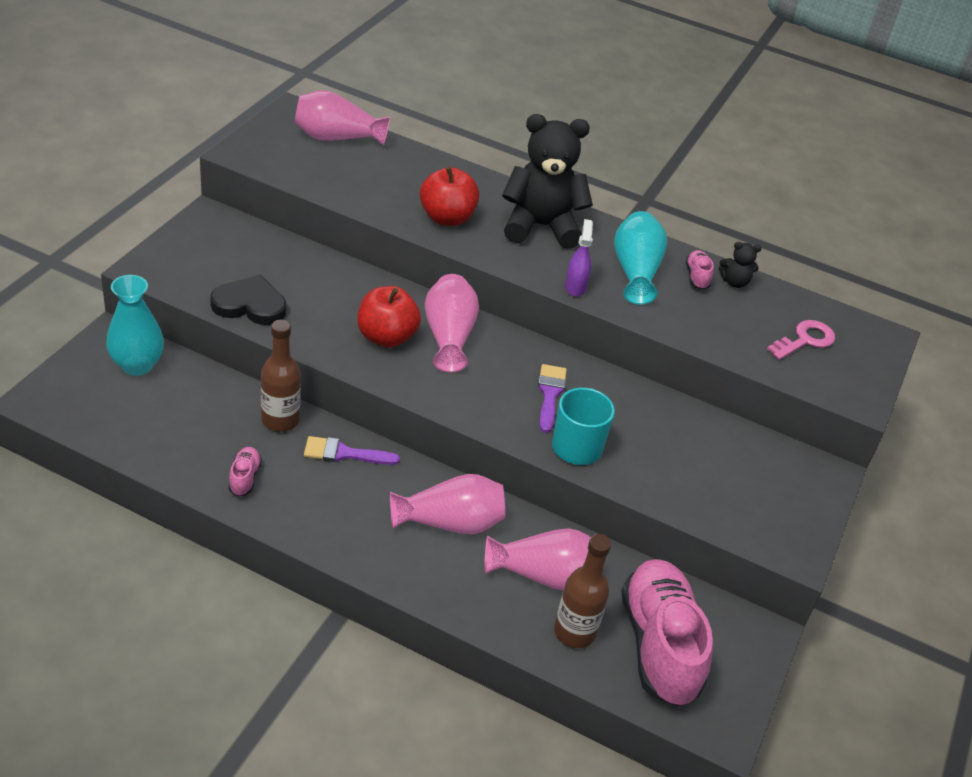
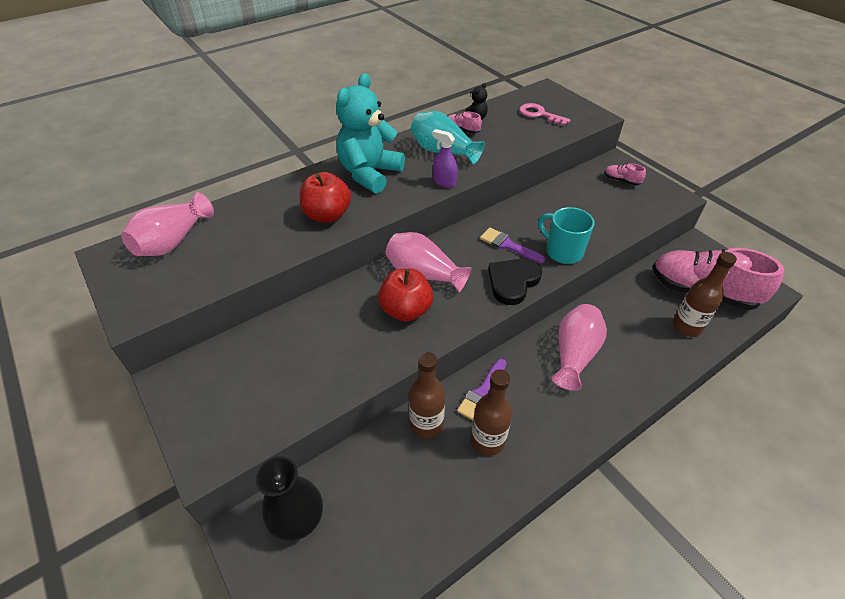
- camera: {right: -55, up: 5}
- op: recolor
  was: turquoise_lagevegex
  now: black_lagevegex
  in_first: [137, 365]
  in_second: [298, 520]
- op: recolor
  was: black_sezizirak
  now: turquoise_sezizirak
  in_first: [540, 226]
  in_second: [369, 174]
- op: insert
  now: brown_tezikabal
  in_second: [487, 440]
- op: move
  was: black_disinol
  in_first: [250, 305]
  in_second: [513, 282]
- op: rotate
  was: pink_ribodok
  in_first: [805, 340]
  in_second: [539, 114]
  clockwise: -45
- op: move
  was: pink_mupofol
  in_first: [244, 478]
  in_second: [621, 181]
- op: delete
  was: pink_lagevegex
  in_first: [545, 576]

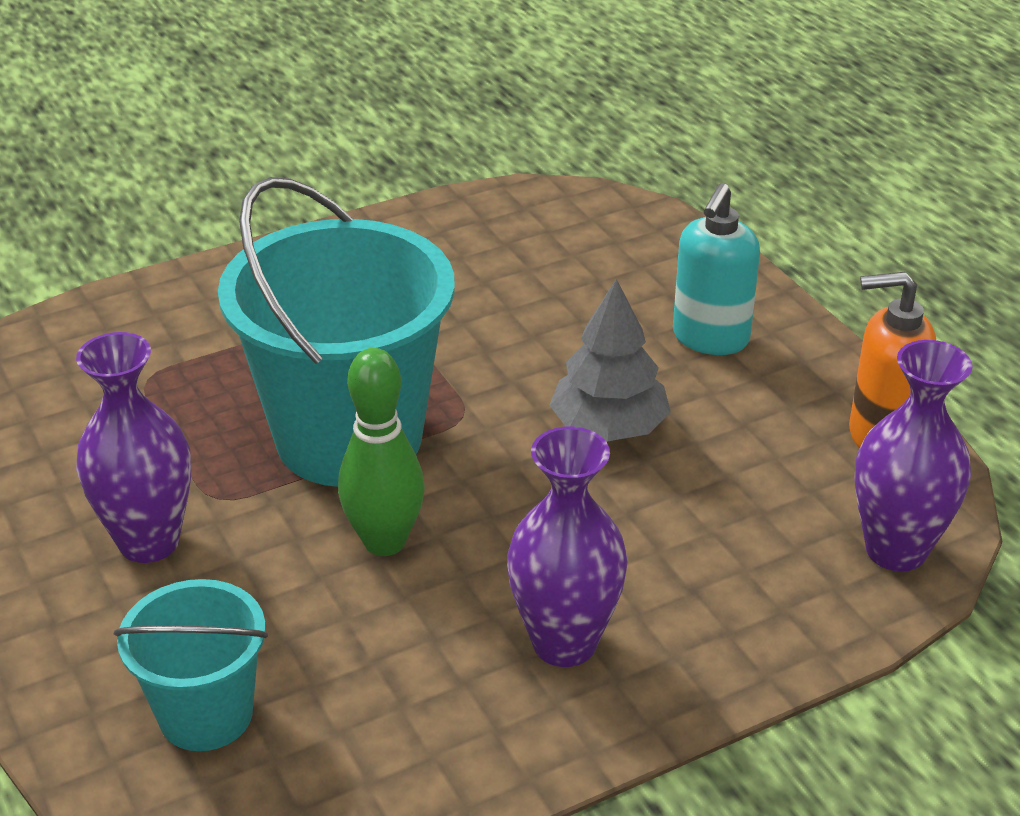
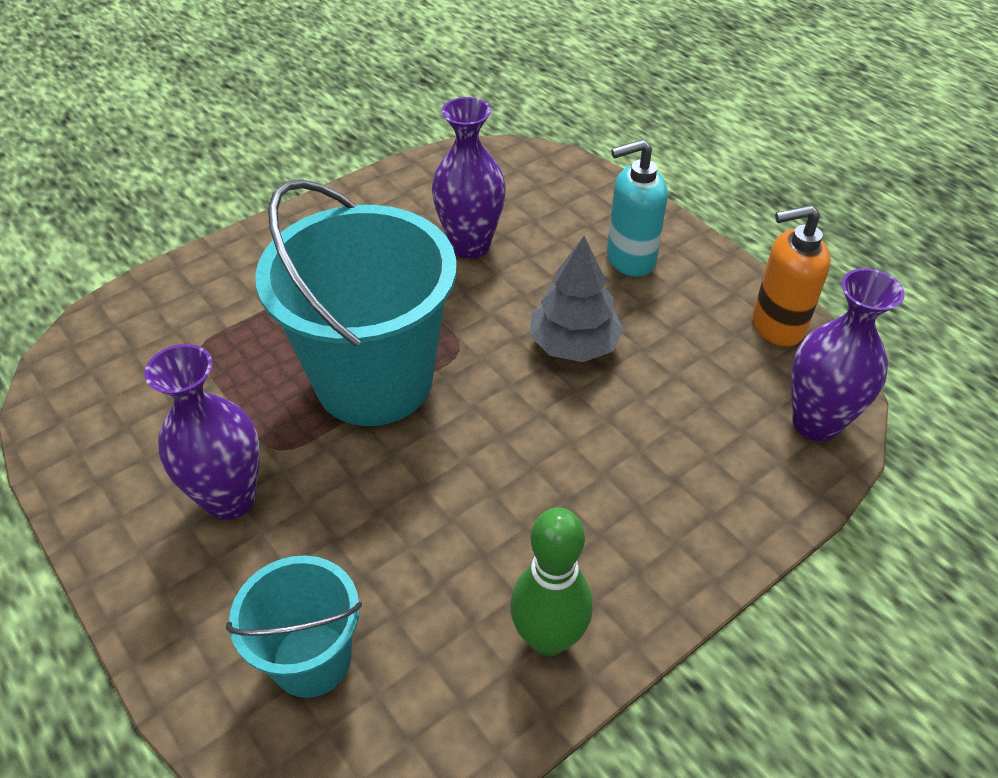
- camera: {right: -10, up: 10}
- op: move
  was: purple_lagevegex
  in_first: [564, 643]
  in_second: [470, 245]
- op: move
  was: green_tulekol
  in_first: [384, 542]
  in_second: [548, 638]
- op: rotate
  was: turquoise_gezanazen
  in_first: [710, 339]
  in_second: [630, 259]
  clockwise: 60

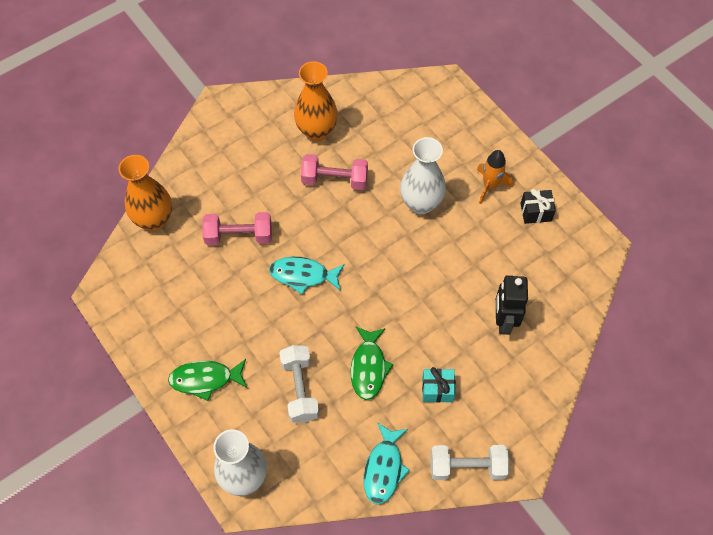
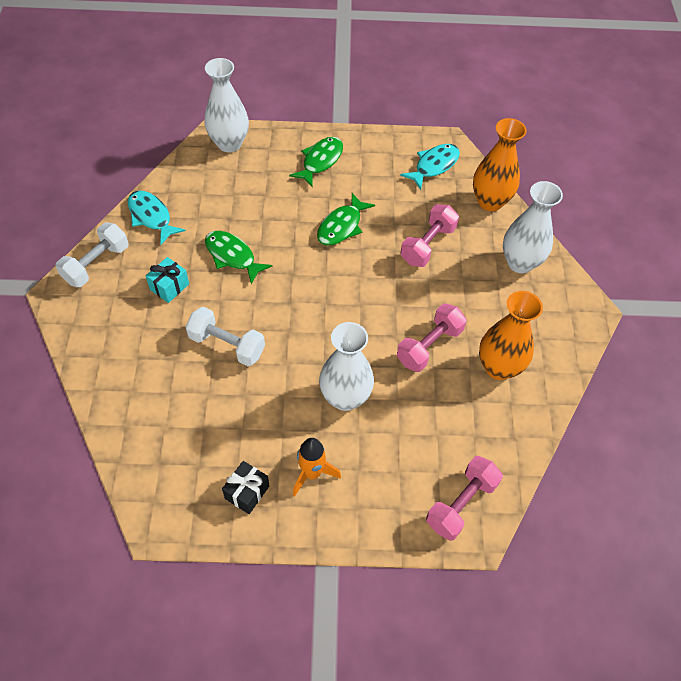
- camera: {right: 125, up: -5}
- op: move
  was: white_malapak
  in_first: [300, 389]
  in_second: [227, 345]
- op: insert
  now: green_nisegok
  in_second: [341, 226]
- op: move
  was: turquoise_nisegok
  in_first: [303, 275]
  in_second: [434, 166]
- op: insert
  now: pink_malapak
  in_second: [461, 504]
- op: insert
  now: white_lagevegex
  in_second: [520, 263]
- op: delete
  was: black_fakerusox
  in_first: [503, 321]

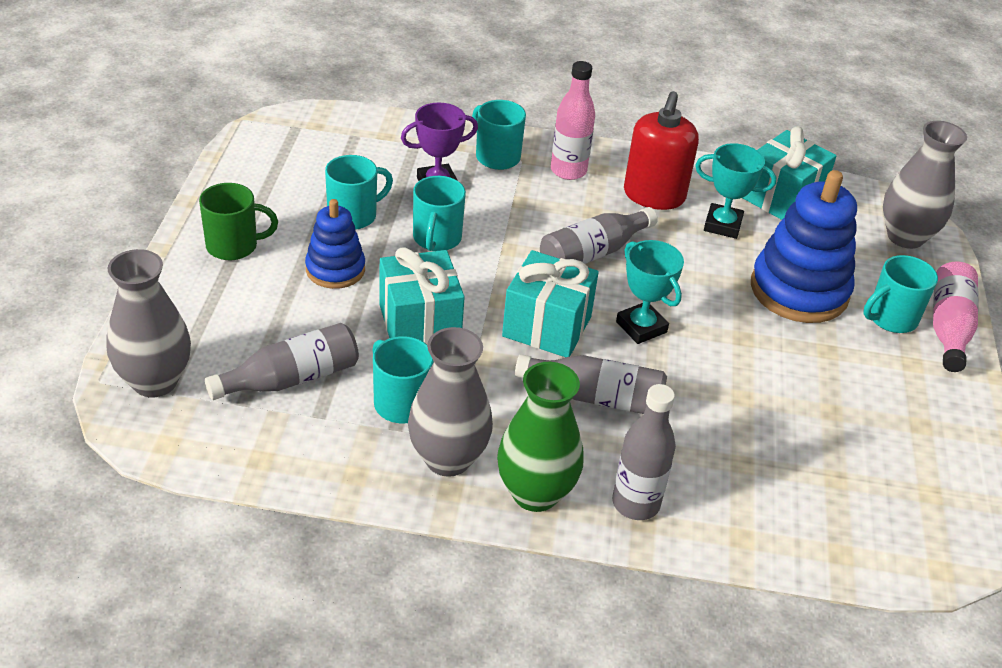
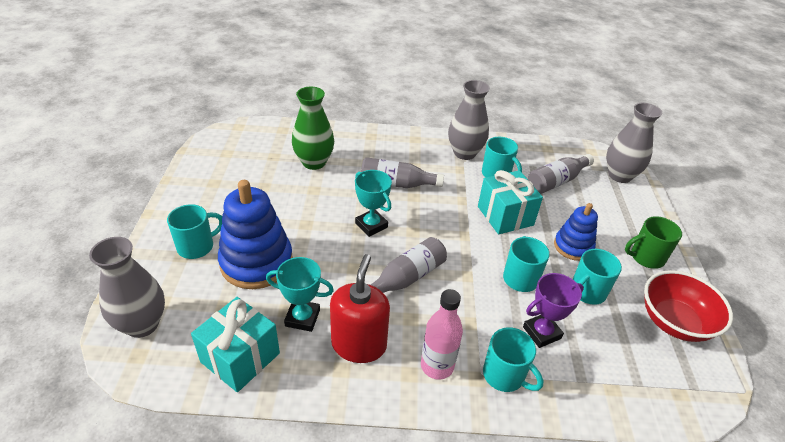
- camera: {right: 175, up: 0}
- op: move
  was: green_lagevegex
  in_first: [535, 493]
  in_second: [314, 162]
- op: insert
  now: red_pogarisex
  in_second: [674, 322]
- op: delete
  was: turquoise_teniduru
  in_first: [547, 326]
- op: delete
  was: grey_tezikabal
  in_first: [635, 503]
- op: delete
  was: pink_tezikabal
  in_first: [948, 327]

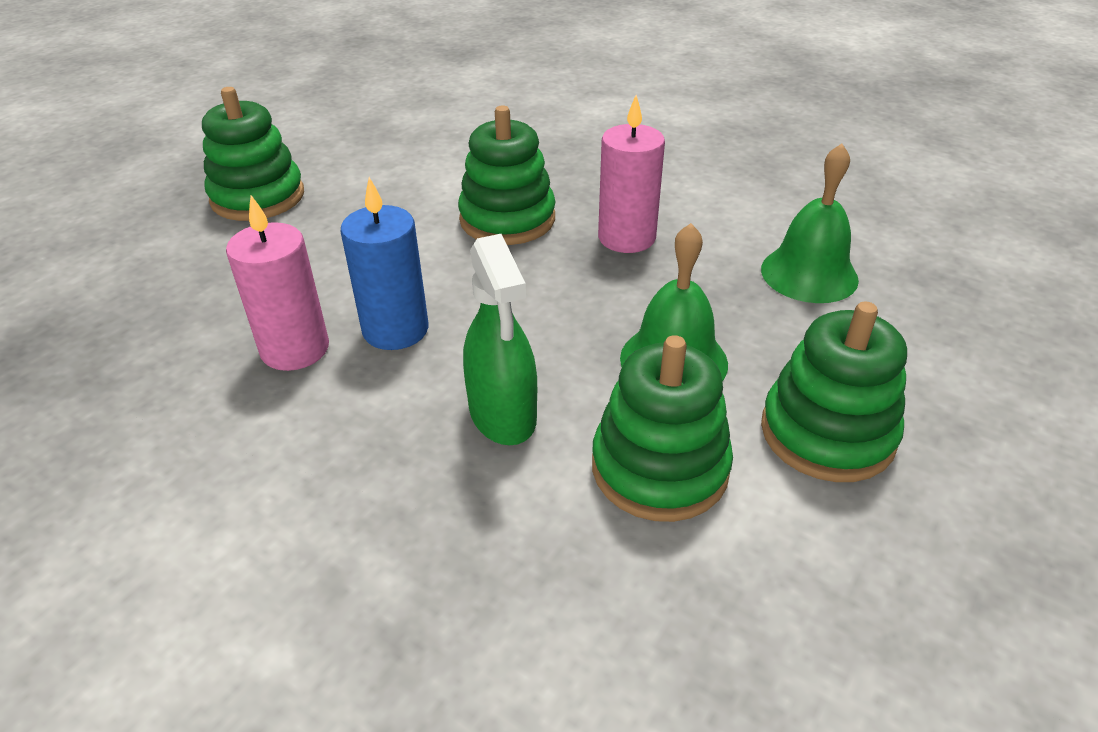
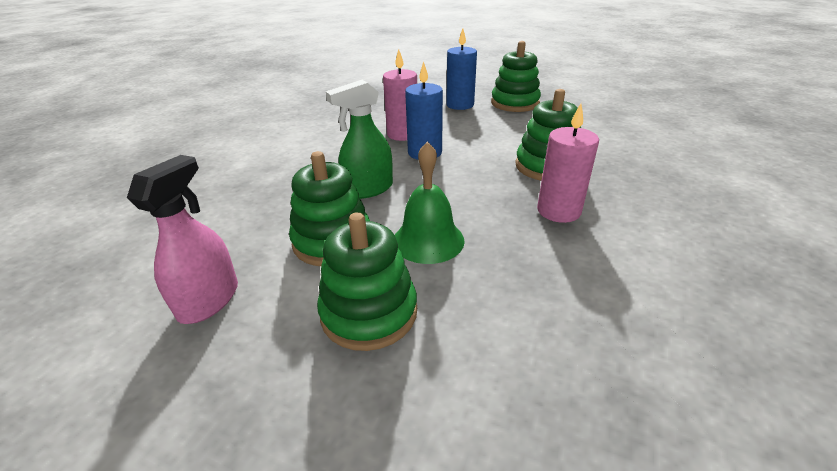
- camera: {right: 80, up: -5}
- op: insert
  now: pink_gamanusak
  in_second: [209, 300]
- op: insert
  now: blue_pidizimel
  in_second: [460, 105]
- op: delete
  was: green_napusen
  in_first: [809, 274]

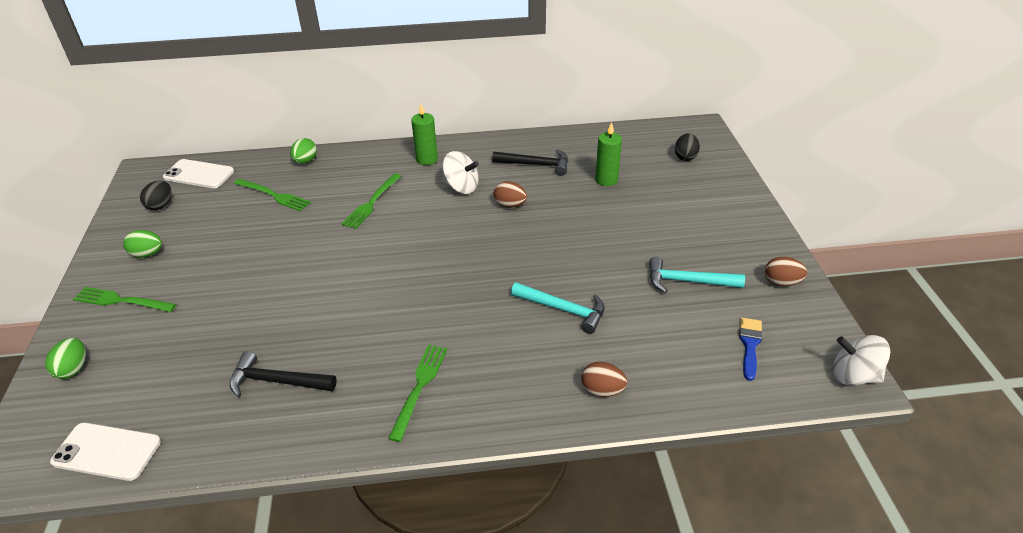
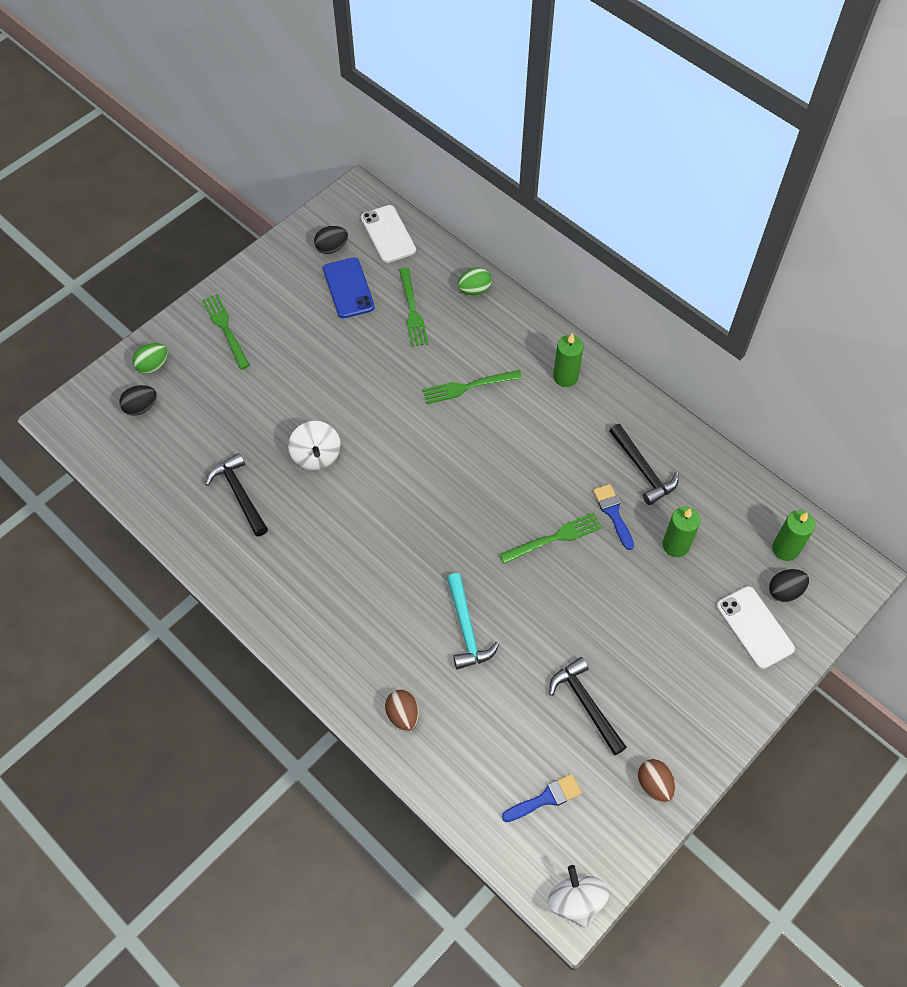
- camera: {right: 50, up: 20}
- op: insert
  now: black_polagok
  in_second: [141, 407]
- op: move
  was: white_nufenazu
  in_first: [461, 187]
  in_second: [316, 455]
- op: insert
  now: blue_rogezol
  in_second: [348, 288]
- op: move
  was: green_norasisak
  in_first: [419, 386]
  in_second: [555, 538]
- op: recolor
  was: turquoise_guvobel
  now: black_guvobel
  in_first: [687, 281]
  in_second: [586, 704]
- op: insert
  now: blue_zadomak
  in_second: [613, 513]
- op: move
  was: white_rogezol
  in_first: [107, 451]
  in_second: [754, 627]
- op: insert
  now: green_pidizimel
  in_second: [785, 549]
- op: delete
  was: green_polagok
  in_first: [147, 254]
- op: delete
  was: brown_polagok
  in_first: [510, 205]

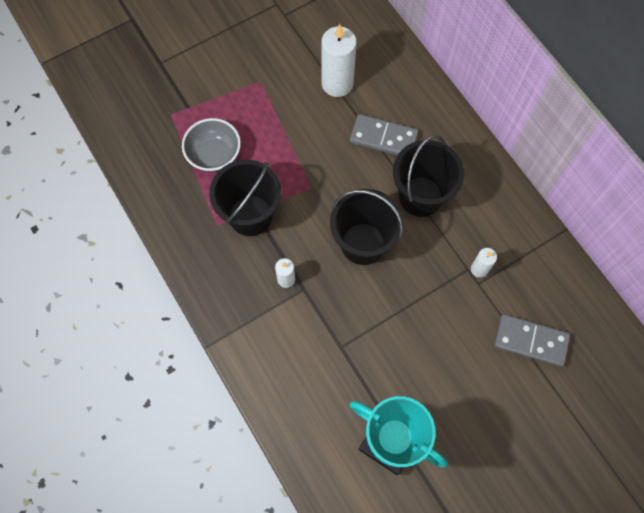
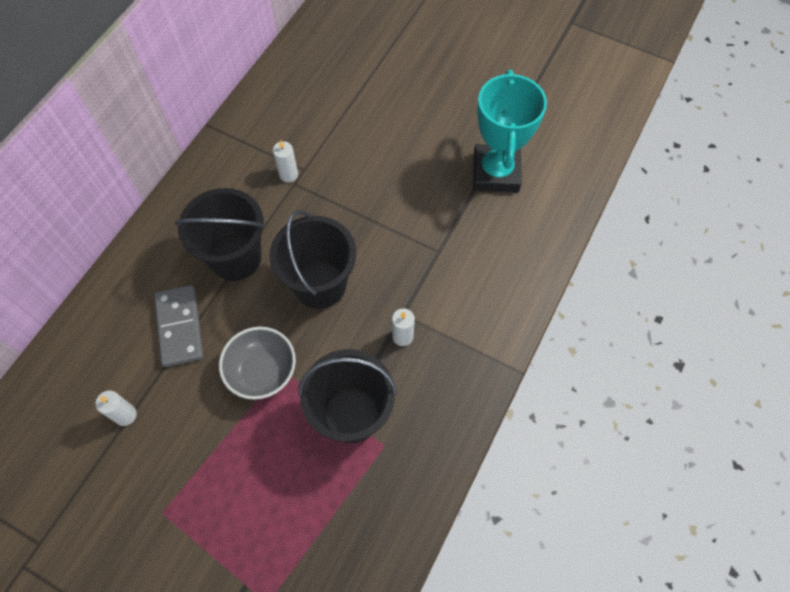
- camera: {right: -120, up: -5}
- op: resize
  was: white_pidizimel
  in_first: [337, 83]
  in_second: [125, 415]
  ratio: 0.51
- op: move
  was: grey_pogarisex
  in_first: [214, 155]
  in_second: [262, 371]
- op: delete
  was: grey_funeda
  in_first: [530, 341]

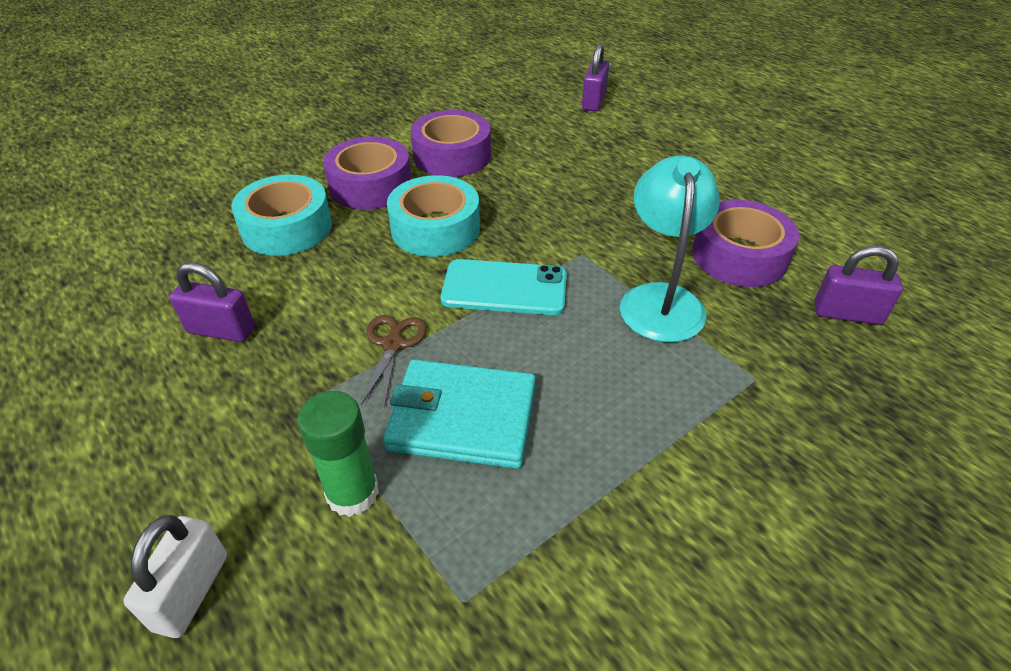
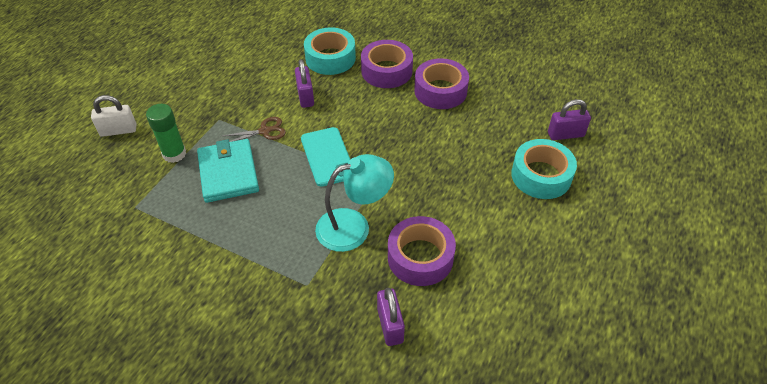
- camera: {right: 65, up: 5}
- op: move
  was: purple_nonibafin
  in_first: [221, 330]
  in_second: [305, 96]
- op: move
  was: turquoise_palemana
  in_first: [435, 228]
  in_second: [541, 176]

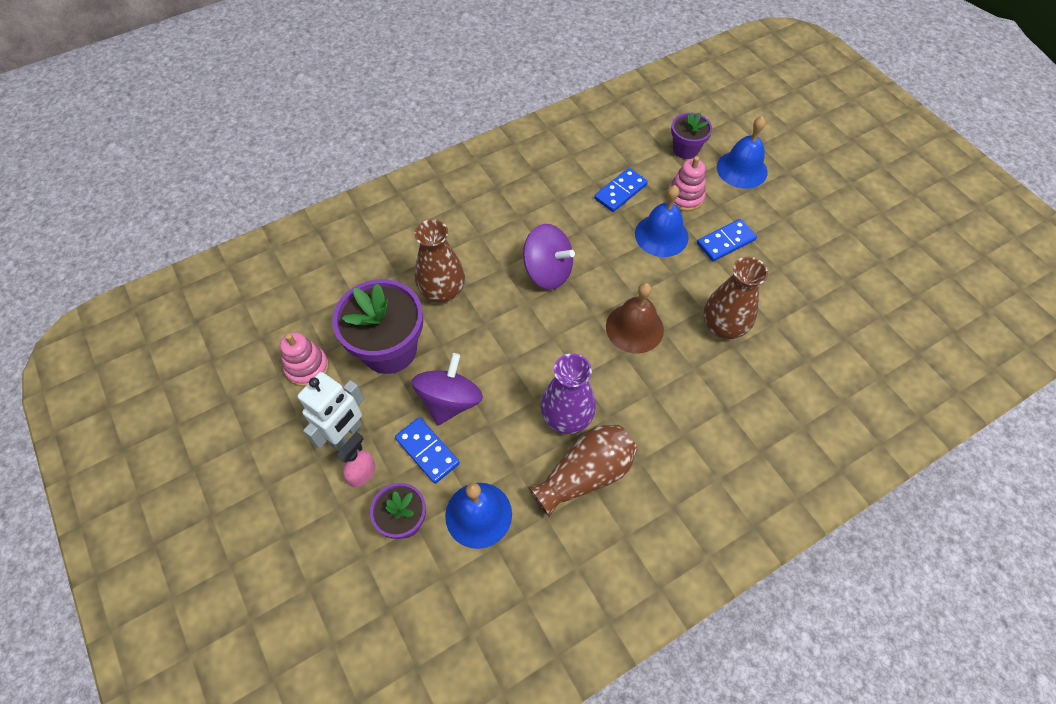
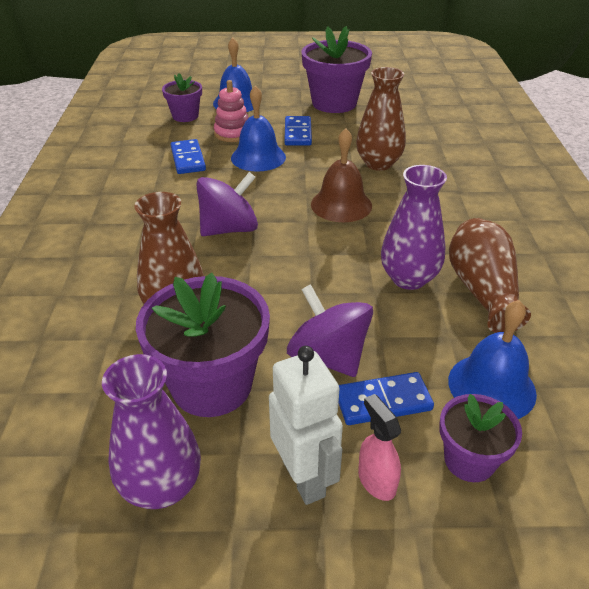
- camera: {right: -60, up: -20}
- op: replace
  was: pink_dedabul
  now: purple_lagevegex
  in_first: [307, 367]
  in_second: [161, 486]
- op: insert
  now: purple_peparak
  in_second: [334, 103]

